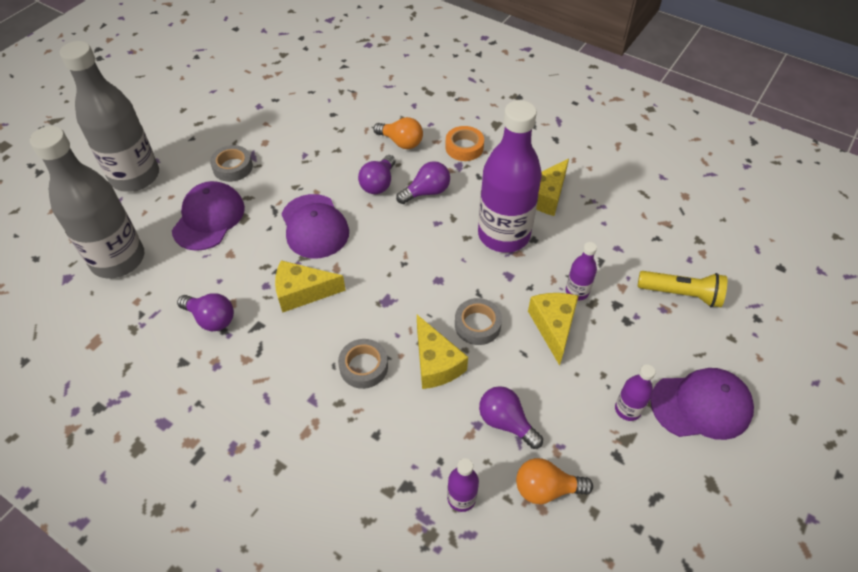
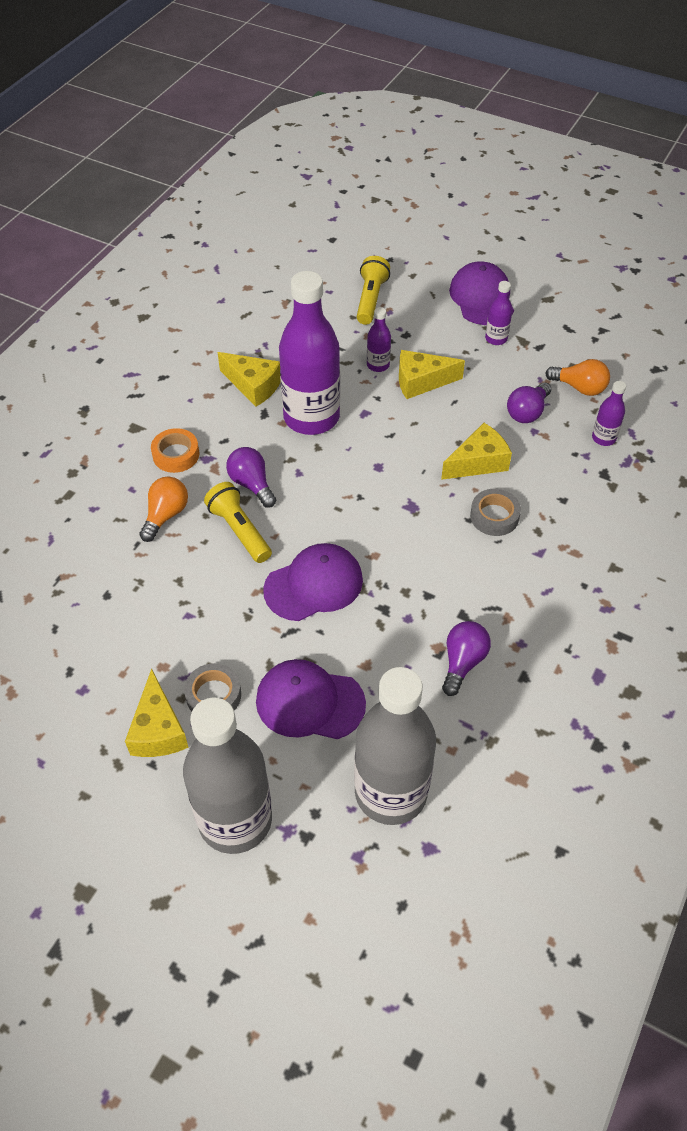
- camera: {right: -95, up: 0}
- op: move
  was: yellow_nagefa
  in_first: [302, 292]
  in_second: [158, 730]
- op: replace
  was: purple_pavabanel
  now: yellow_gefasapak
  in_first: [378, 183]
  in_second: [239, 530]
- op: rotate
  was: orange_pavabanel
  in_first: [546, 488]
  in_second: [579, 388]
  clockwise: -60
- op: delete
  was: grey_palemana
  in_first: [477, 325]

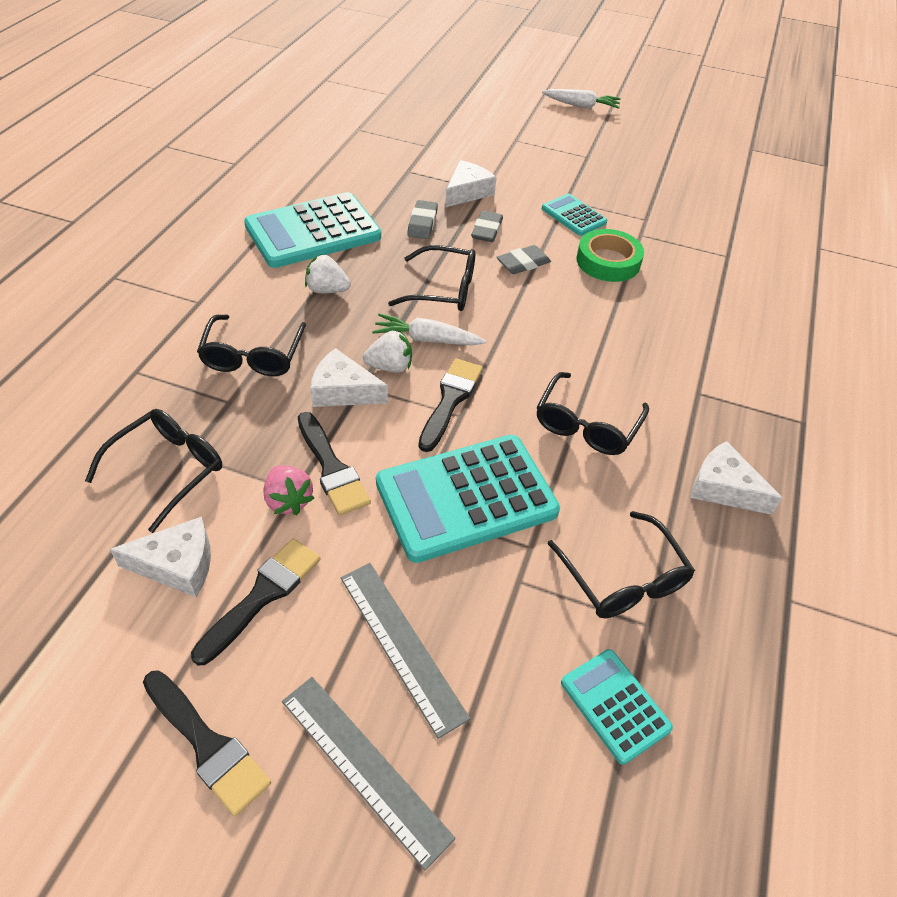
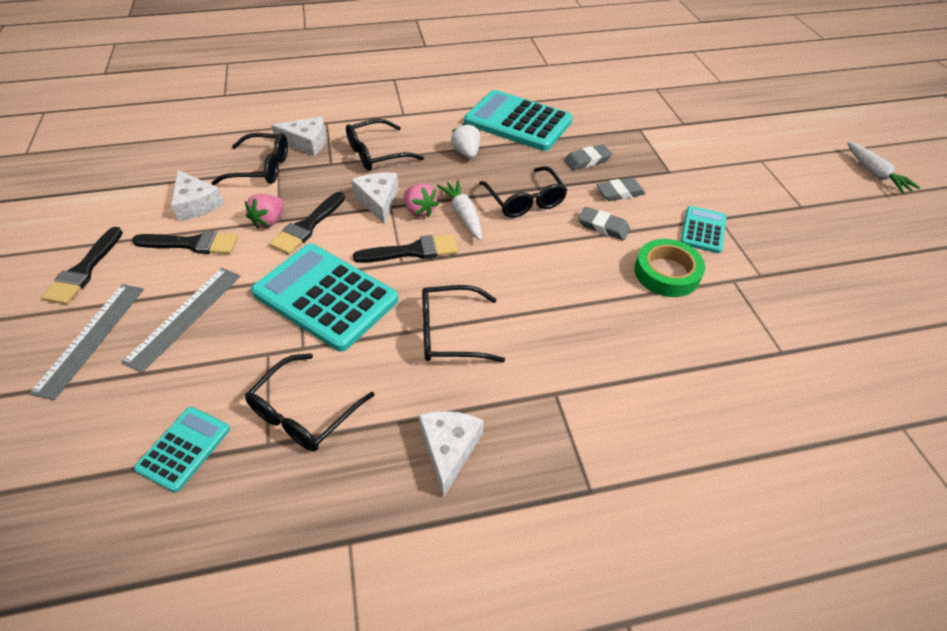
- camera: {right: 60, up: 0}
- op: move
  was: white_nagefa
  in_first: [467, 192]
  in_second: [306, 142]
- op: recolor
  was: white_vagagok
  now: pink_vagagok
  in_first: [390, 367]
  in_second: [419, 210]

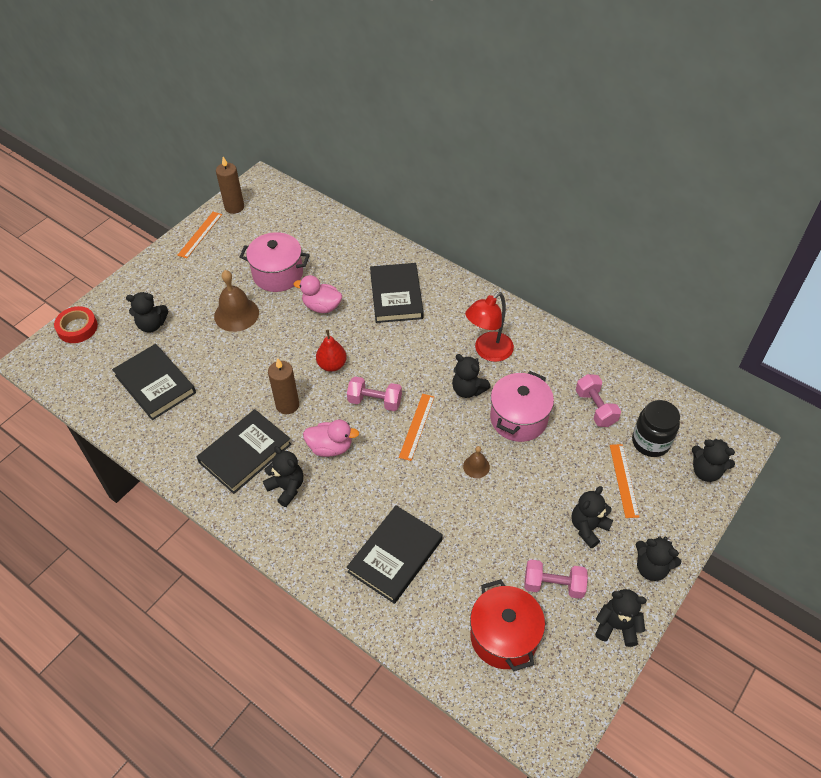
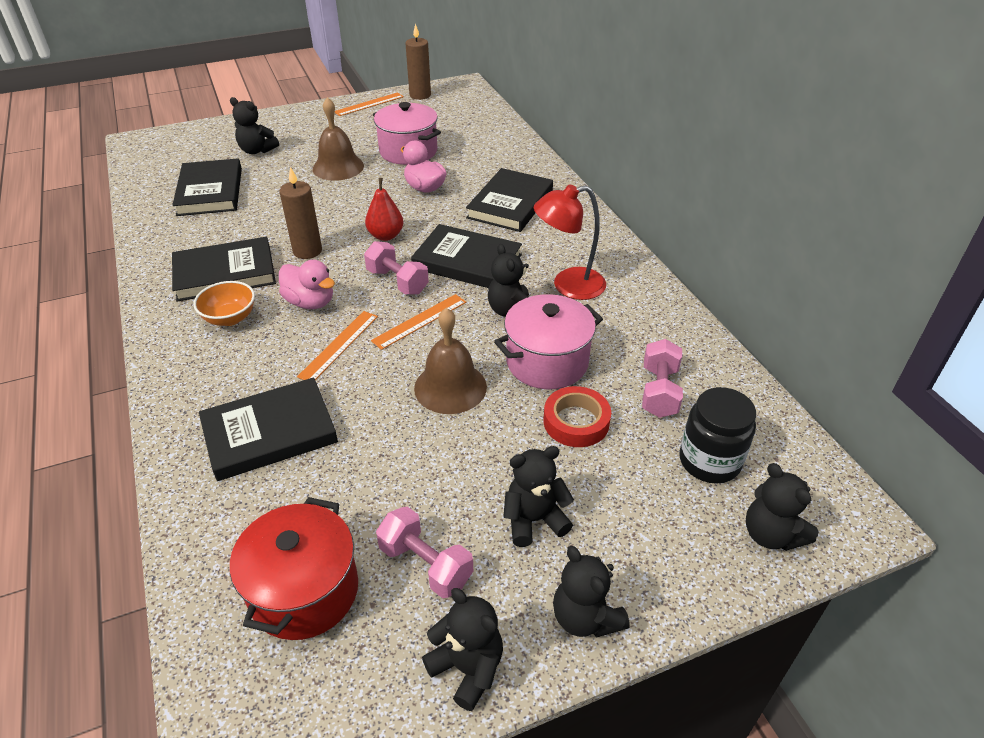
- camera: {right: 30, up: -10}
- op: replace
  was: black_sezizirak
  now: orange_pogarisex
  in_first: [286, 488]
  in_second: [230, 318]
- op: move
  was: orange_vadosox
  in_first: [623, 480]
  in_second: [339, 345]
- op: insert
  now: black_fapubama
  in_second: [467, 262]
- op: resize
  was: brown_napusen
  in_first: [476, 466]
  in_second: [450, 387]
  ratio: 1.91
- op: move
  was: red_palemana
  in_first: [77, 328]
  in_second: [576, 422]

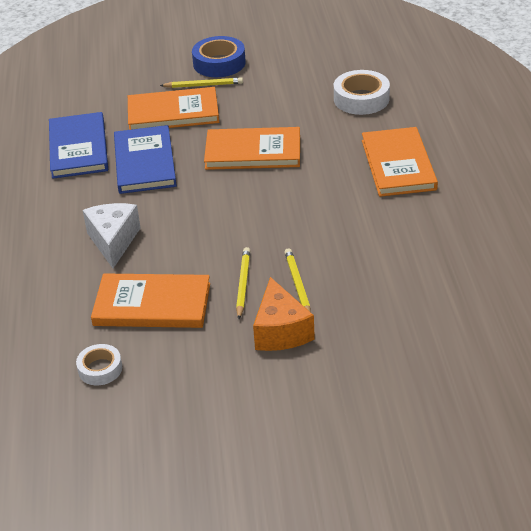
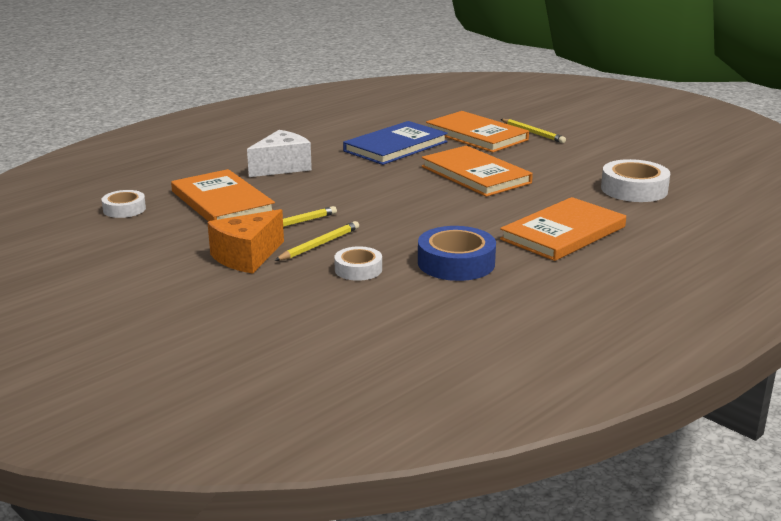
- camera: {right: 50, up: -15}
- op: insert
  now: white_palemana
  in_second: [358, 269]
- op: move
  was: blue_palemana
  in_first: [219, 63]
  in_second: [456, 263]
- op: delete
  was: blue_fapubama
  in_first: [78, 148]

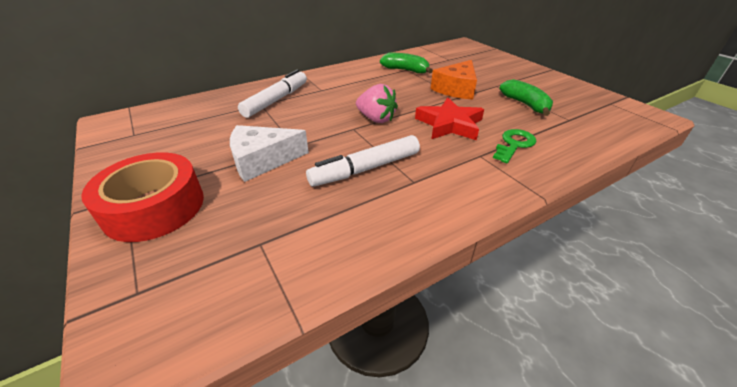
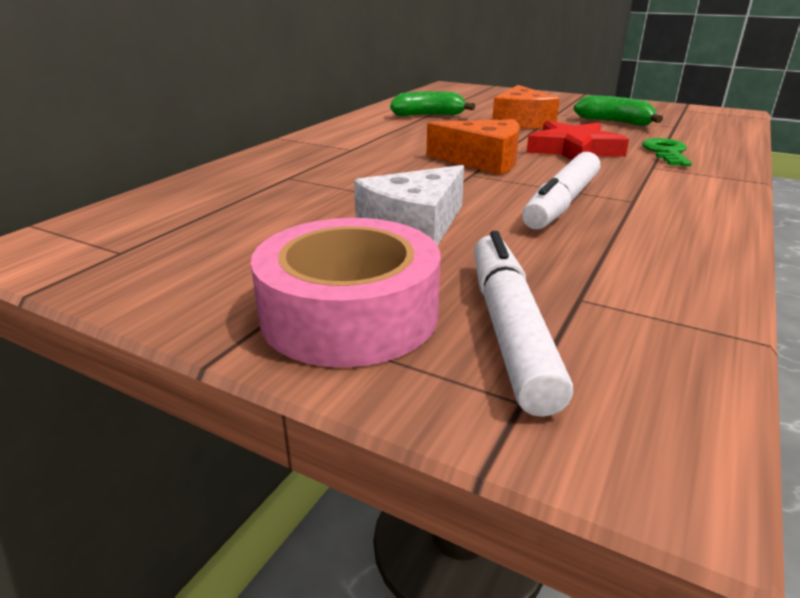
- camera: {right: -30, up: -10}
- op: recolor
  was: red_palemana
  now: pink_palemana
  in_first: [154, 207]
  in_second: [349, 314]
- op: replace
  was: pink_vagagok
  now: orange_nagefa
  in_first: [376, 119]
  in_second: [482, 161]
- op: move
  was: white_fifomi
  in_first: [276, 100]
  in_second: [509, 329]

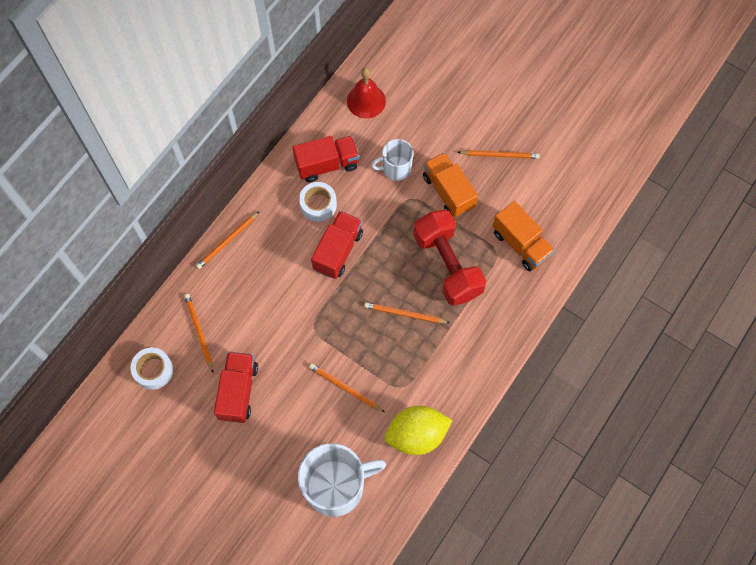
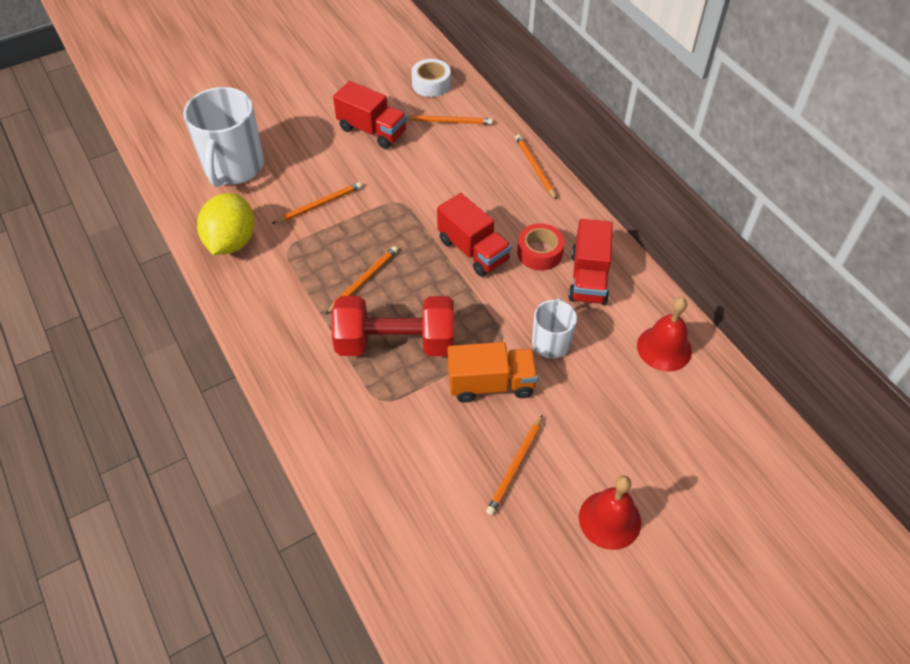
- camera: {right: 115, up: -15}
- op: recolor
  was: white_palemana
  now: red_palemana
  in_first: [318, 205]
  in_second: [539, 253]
- op: insert
  now: red_napusen
  in_second: [609, 519]
- op: delete
  was: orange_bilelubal
  in_first: [521, 244]

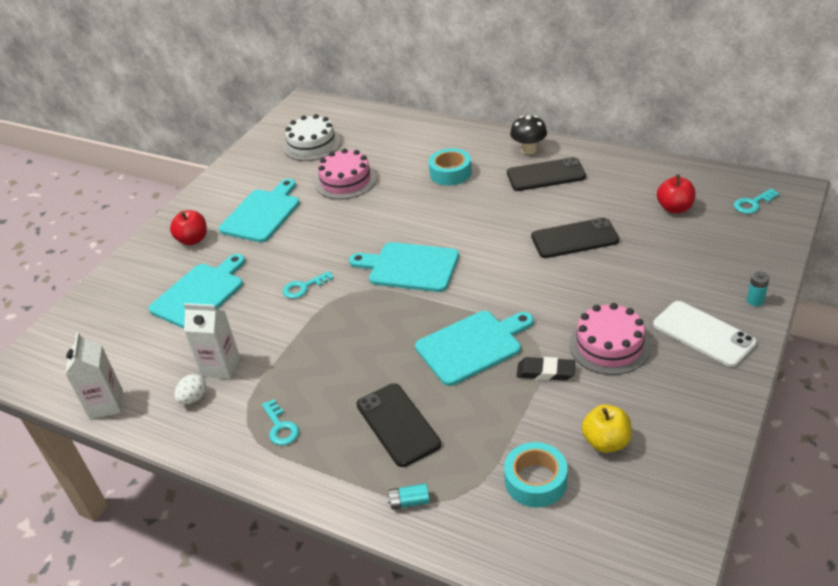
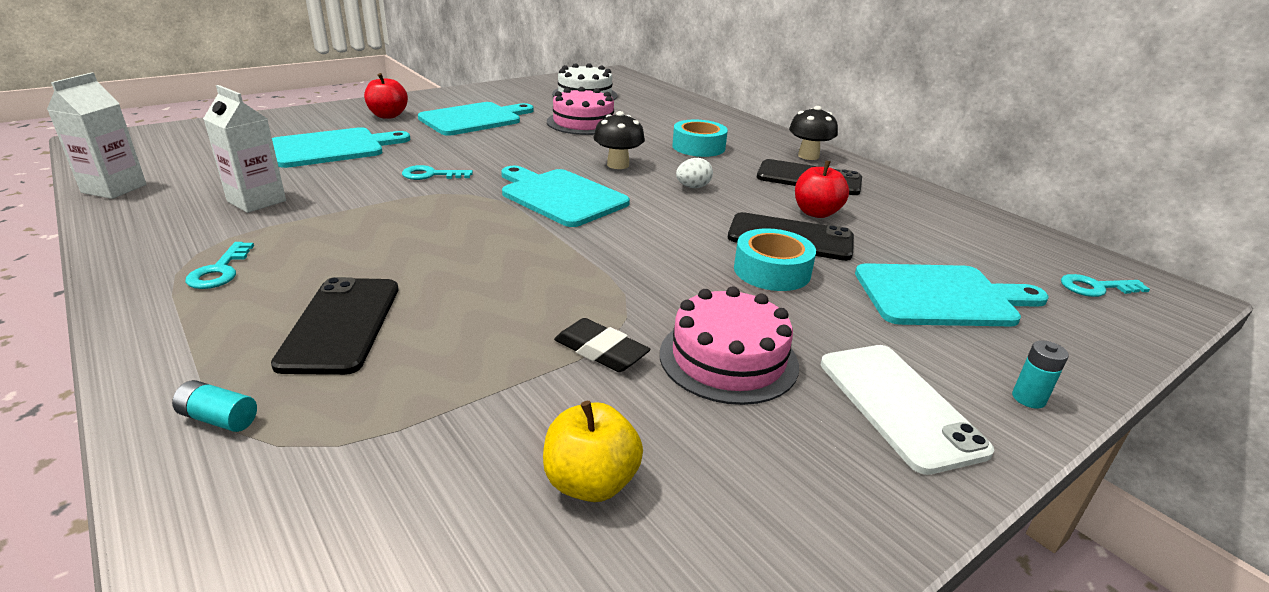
- camera: {right: 20, up: -10}
- op: insert
  now: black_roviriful
  in_second: [618, 165]
- op: move
  was: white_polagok
  in_first: [193, 398]
  in_second: [693, 187]
- op: move
  was: turquoise_palemana
  in_first: [535, 481]
  in_second: [772, 271]
- op: move
  was: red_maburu
  in_first: [674, 208]
  in_second: [816, 213]
- op: move
  was: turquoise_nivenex
  in_first: [472, 346]
  in_second: [941, 296]

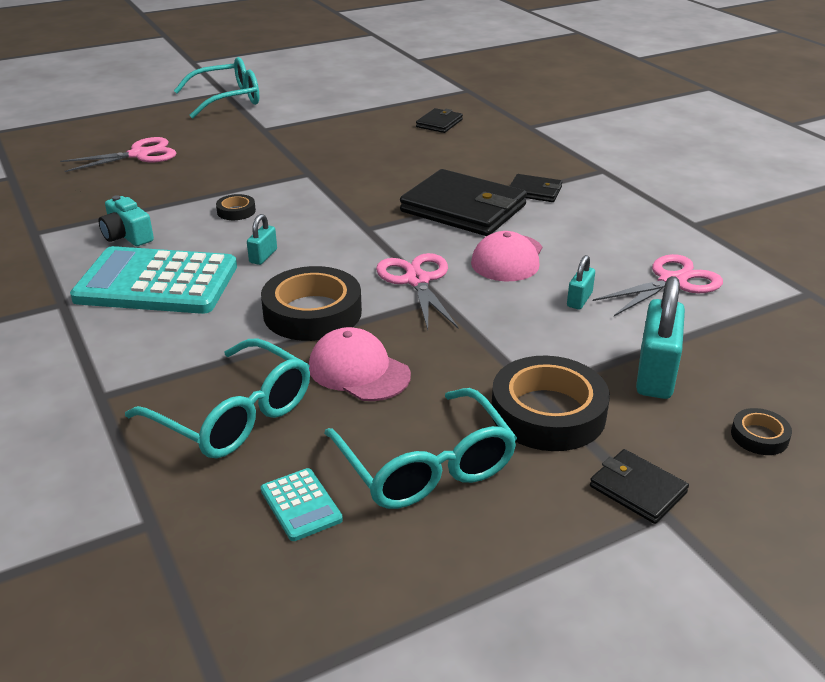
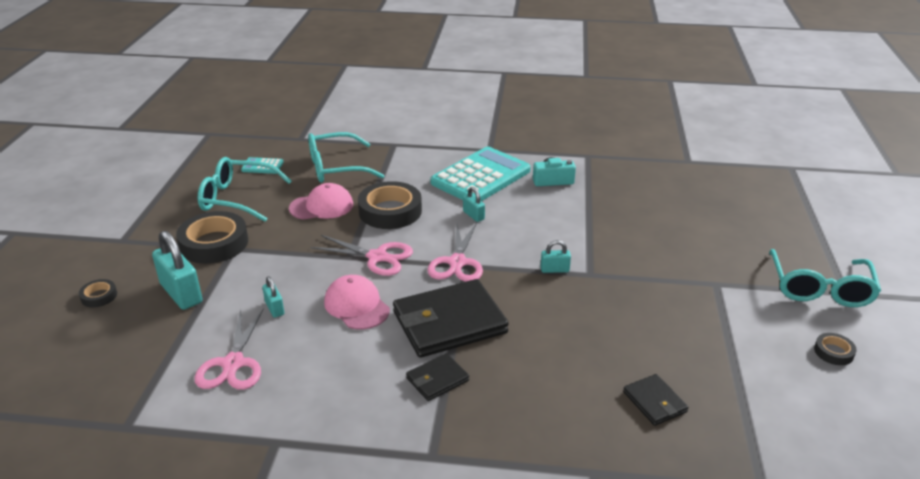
- camera: {right: 125, up: 0}
- op: move
  was: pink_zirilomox
  in_first: [139, 155]
  in_second: [457, 262]
- op: insert
  now: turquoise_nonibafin
  in_second: [554, 270]
- op: move
  was: black_palemana
  in_first: [236, 211]
  in_second: [833, 352]
- op: delete
  was: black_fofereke
  in_first: [638, 489]

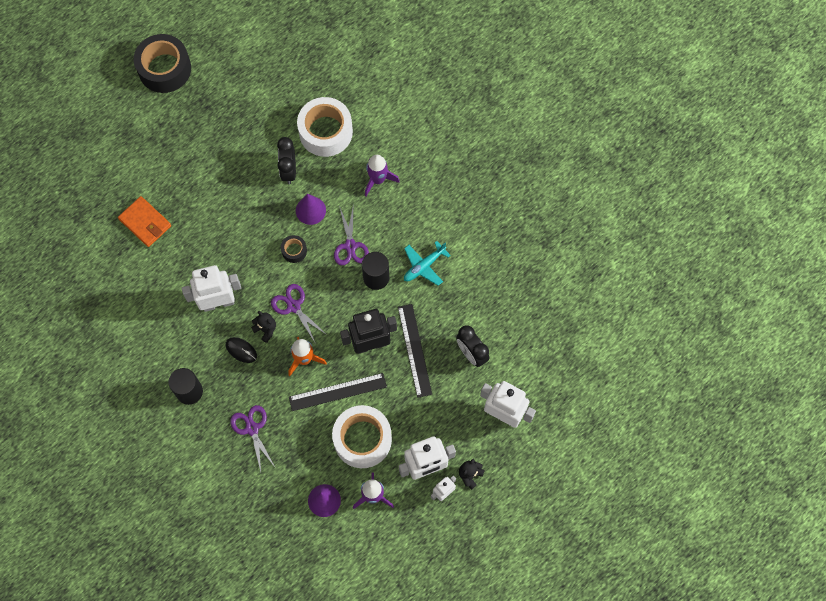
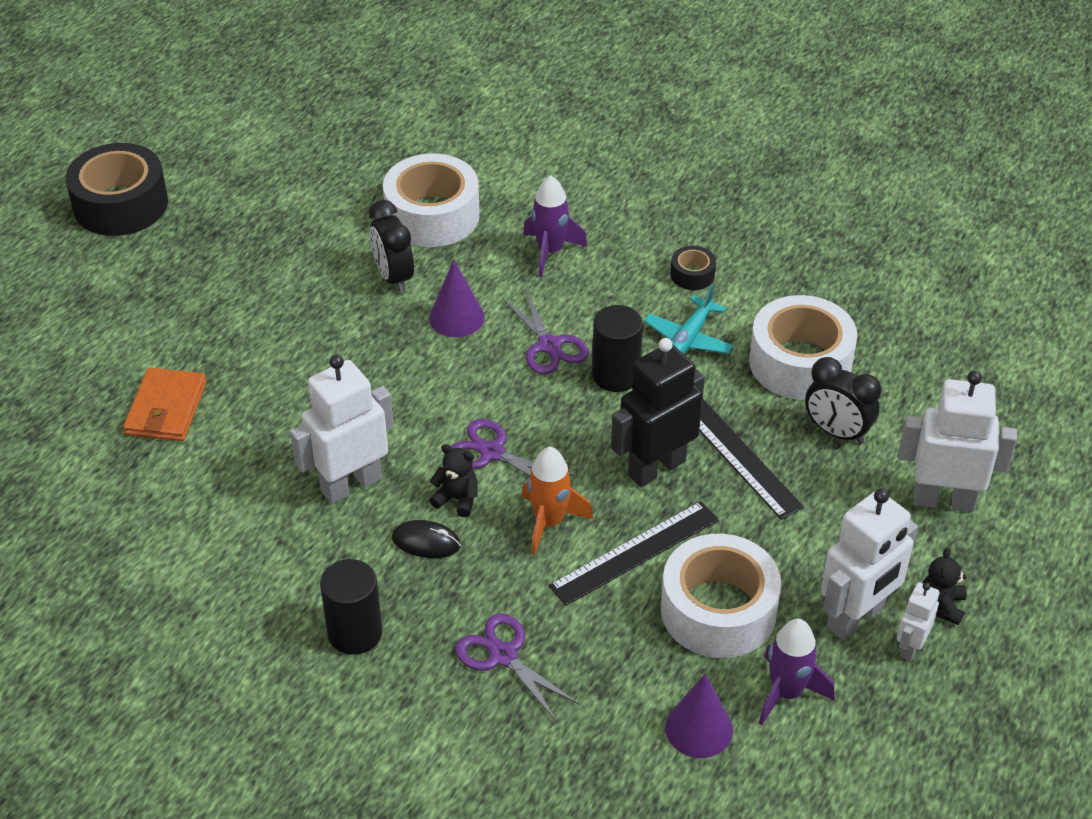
- camera: {right: -20, up: -25}
- op: rotate
  was: orange_fofereke
  in_first: [145, 222]
  in_second: [166, 409]
  clockwise: 75
- op: move
  was: black_palemana
  in_first: [294, 251]
  in_second: [692, 275]
- op: insert
  now: white_palemana
  in_second: [800, 362]

